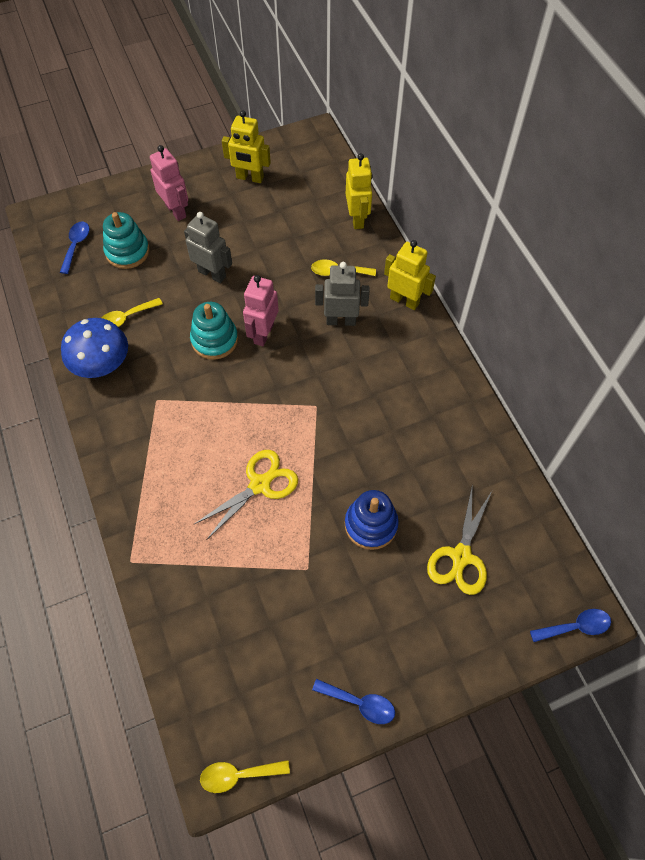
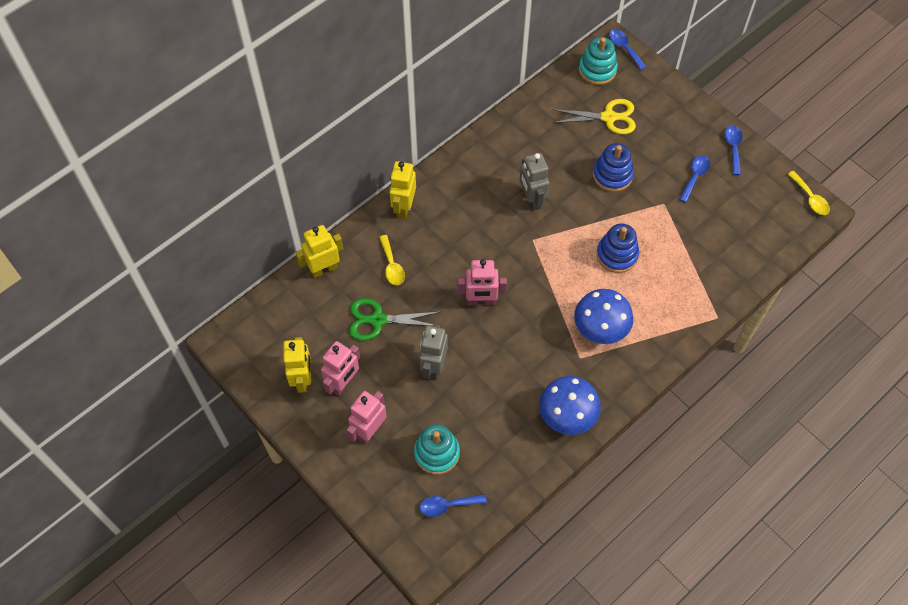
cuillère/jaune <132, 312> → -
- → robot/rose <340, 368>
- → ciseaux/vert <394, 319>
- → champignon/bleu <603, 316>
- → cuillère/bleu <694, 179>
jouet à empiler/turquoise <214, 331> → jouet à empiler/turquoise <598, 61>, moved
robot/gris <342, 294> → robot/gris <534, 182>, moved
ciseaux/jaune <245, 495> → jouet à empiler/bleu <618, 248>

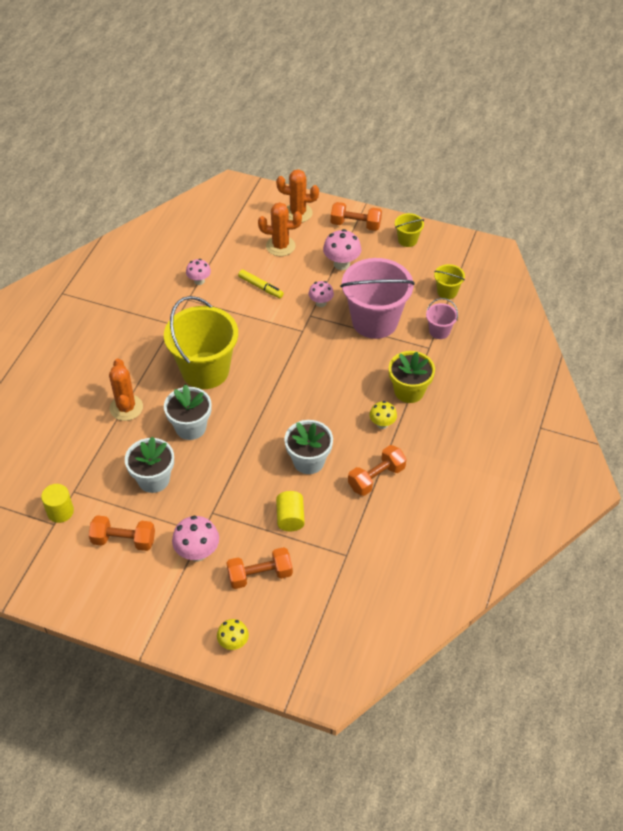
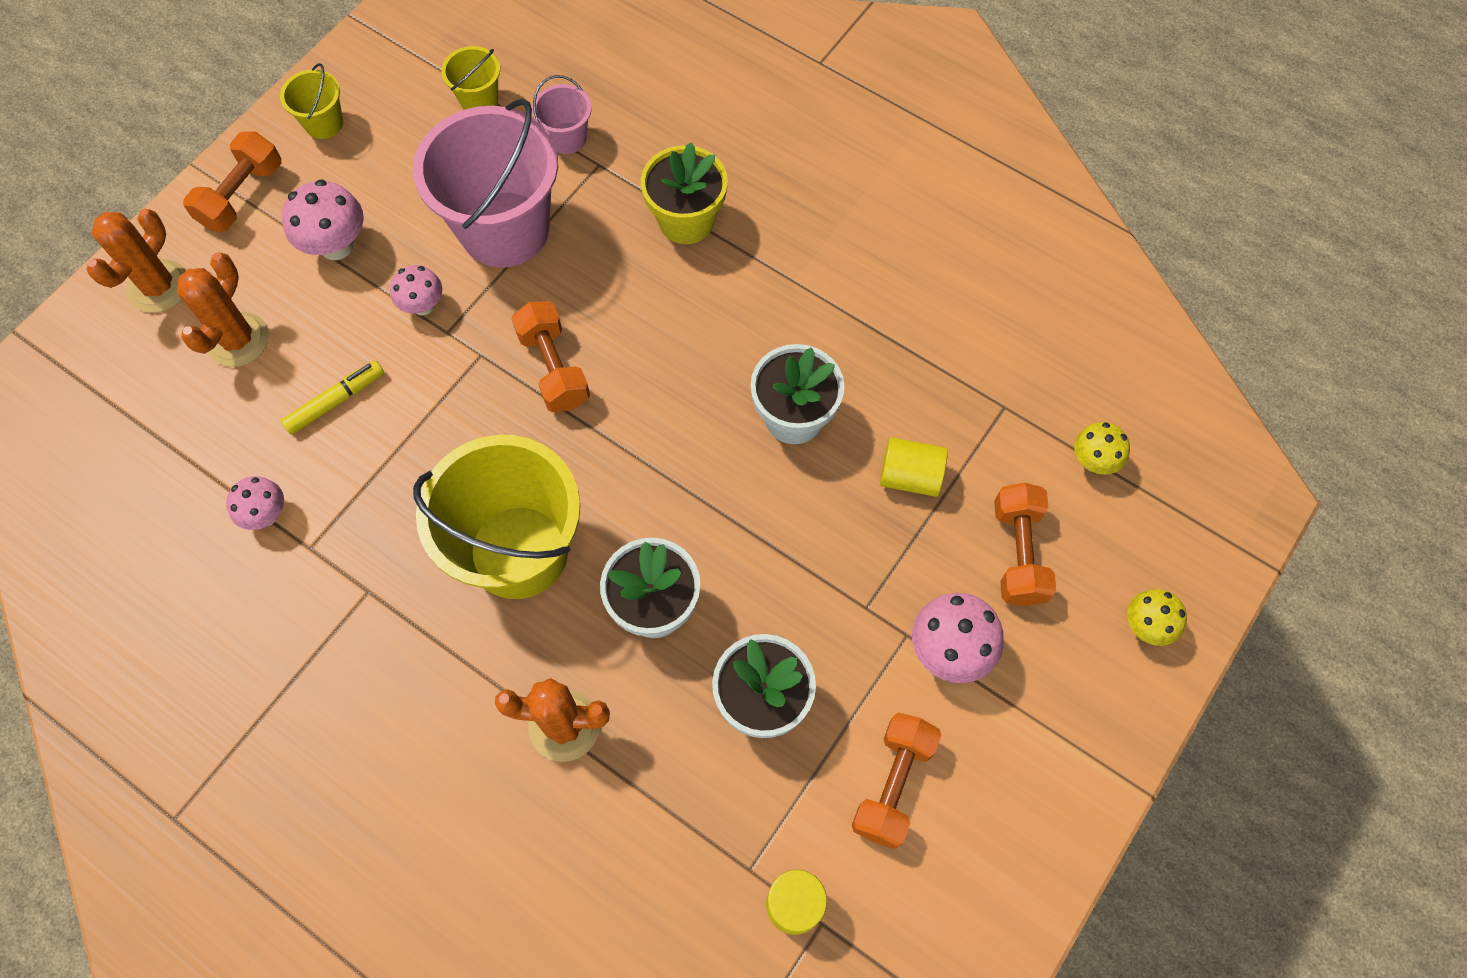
haltère/orange <377, 470> → haltère/orange <550, 356>, moved
champignon/jaune <383, 415> → champignon/jaune <1102, 448>, moved

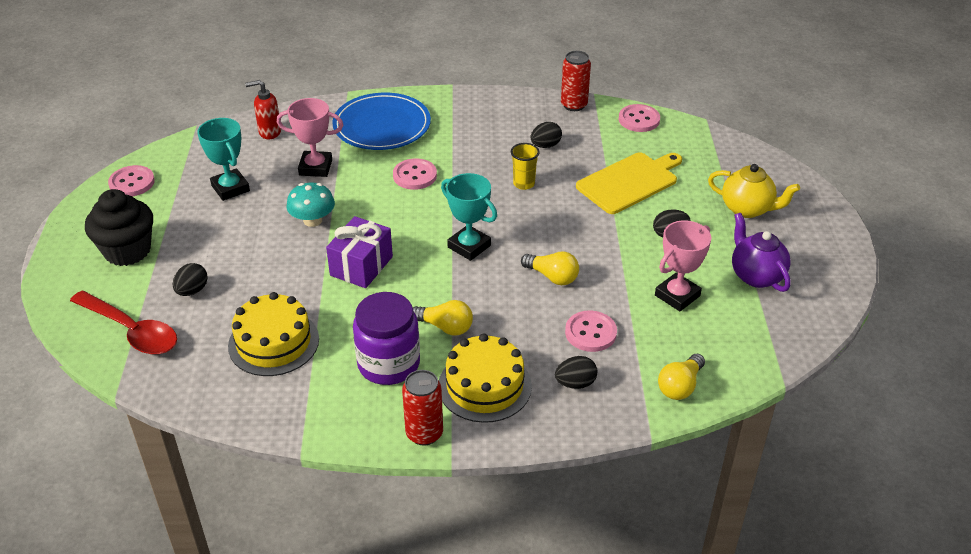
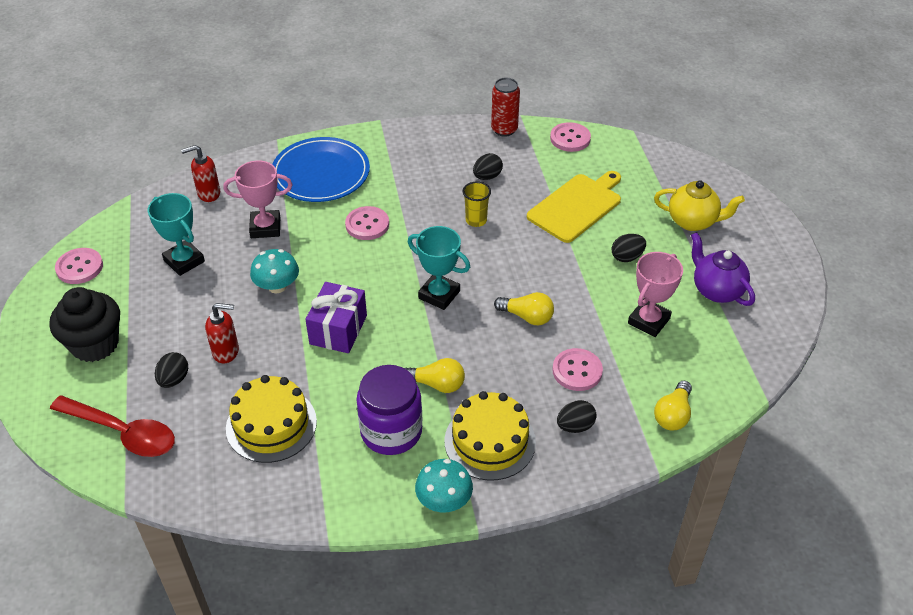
- → distributeur de savon/rouge <222, 333>
canette/rouge <422, 407> → champignon/turquoise <444, 485>

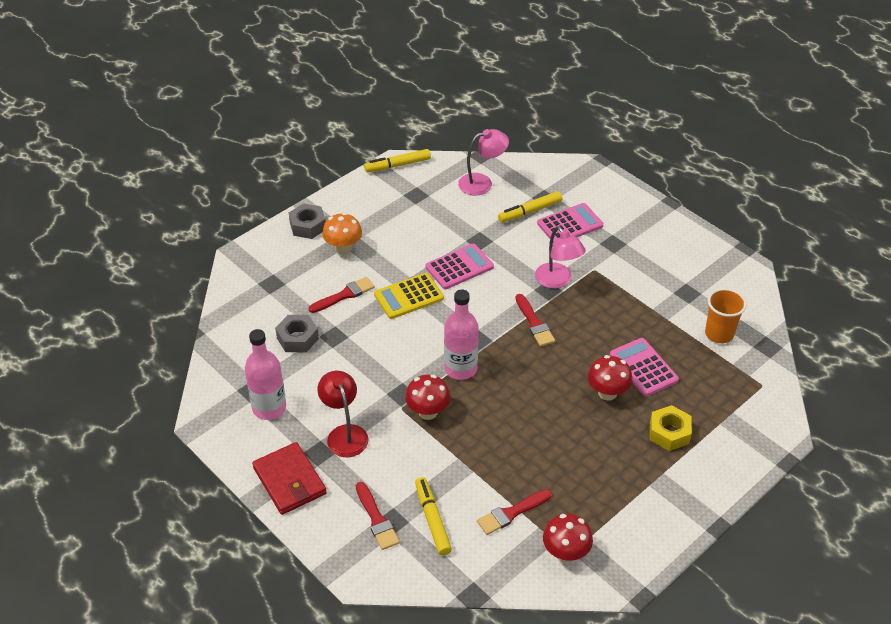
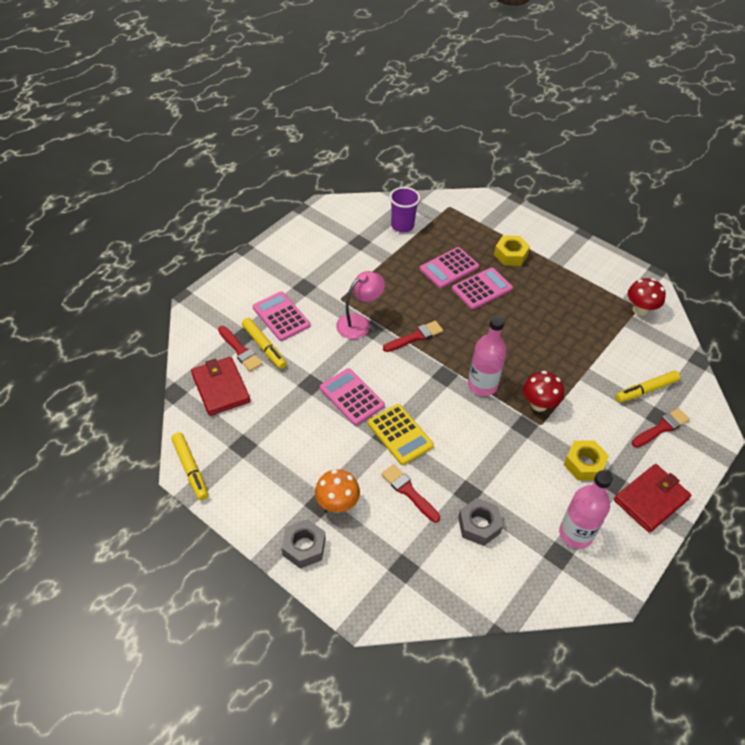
pinceau/rouge <514, 512> → pinceau/rouge <240, 348>, moved
lampe/rouge <343, 414> → écrou/jaune <586, 460>
lampe/rose <483, 162> → portefeuille/rouge <220, 386>
champignon/rouge <610, 378> → calculatrice/rose <482, 288>
gobelet/orange <726, 315> → gobelet/violet <404, 210>

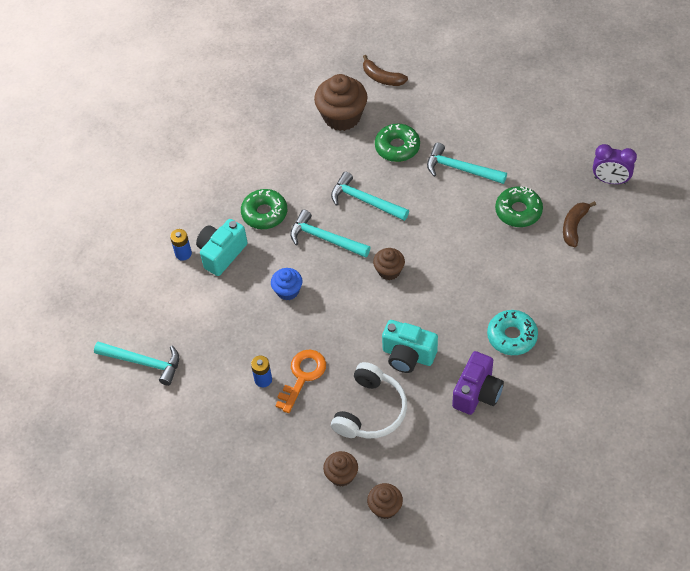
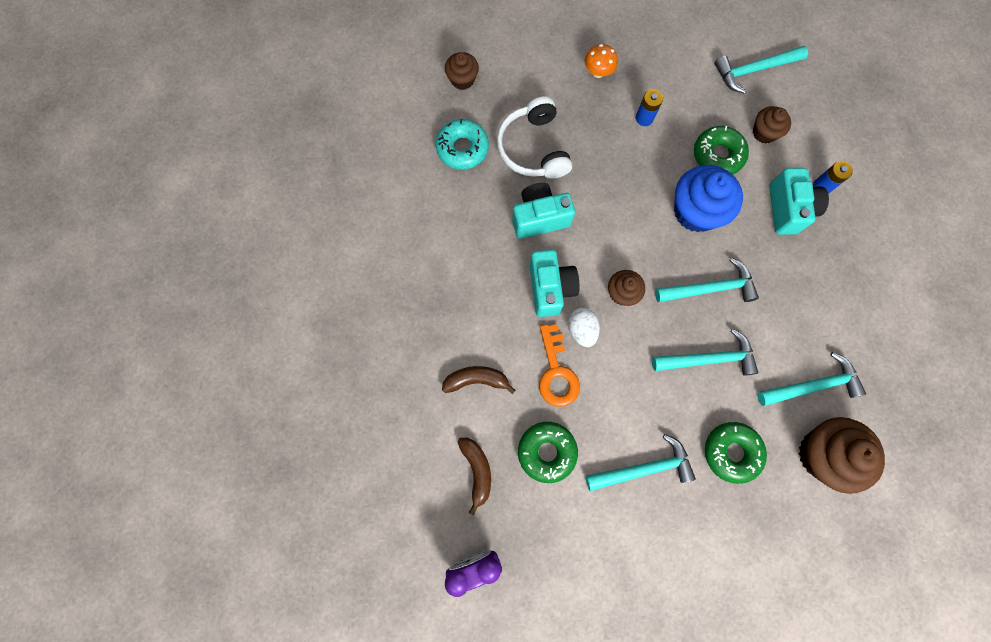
appareil photo/violet <478, 383> → -
- → appareil photo/turquoise <554, 283>
- → œuf/blanc <584, 327>
- → champignon/orange <601, 61>
- → marteau/turquoise <811, 379>
beignet/vert <264, 209> → beignet/vert <721, 150>, moved
clé/orange <300, 381> → clé/orange <559, 365>, moved
muffin/marron <340, 469> → muffin/marron <772, 125>, moved
banane/marron <385, 70> → banane/marron <479, 380>, moved
beignet/turquoise <512, 332> → beignet/turquoise <462, 144>, moved
muffin/bleu <286, 284> → muffin/bleu <708, 198>, x1.81

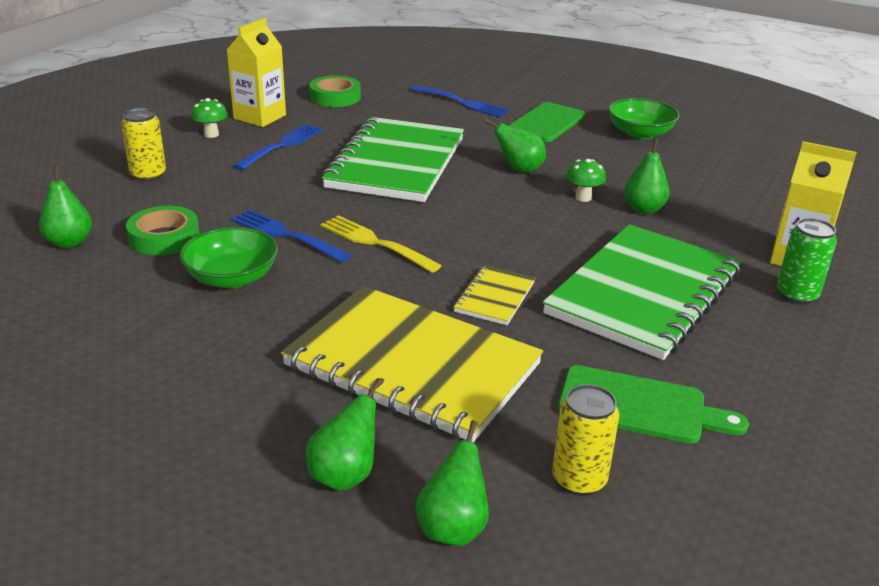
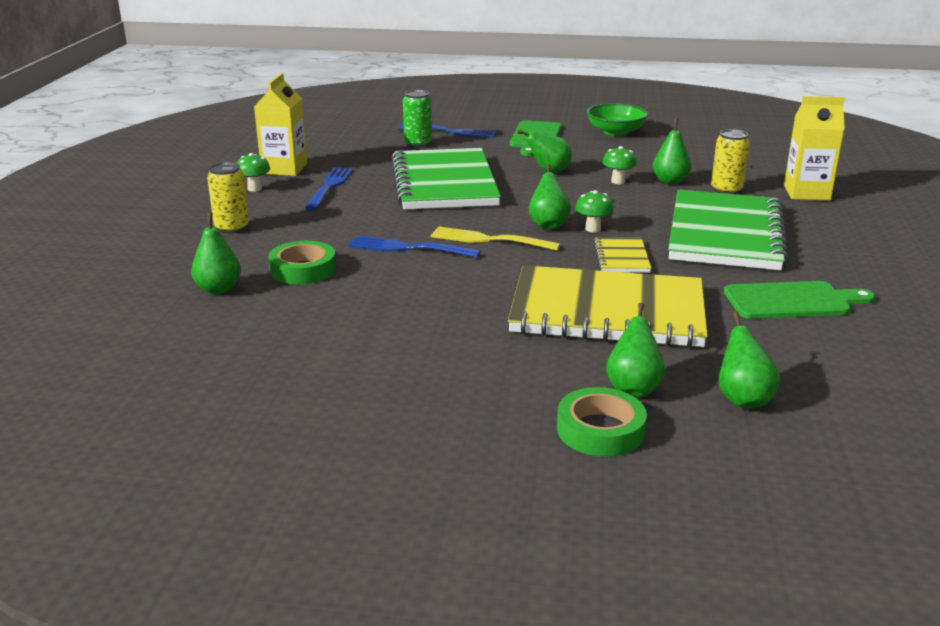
bol/vert <228, 257> → -
- → poire/vert <550, 196>
- → champignon/vert <594, 211>
ruban adhésif/vert <335, 91> → ruban adhésif/vert <602, 422>, moved
canette/jaune <585, 440> → canette/jaune <730, 161>, moved
canette/vert <807, 261> → canette/vert <417, 119>, moved

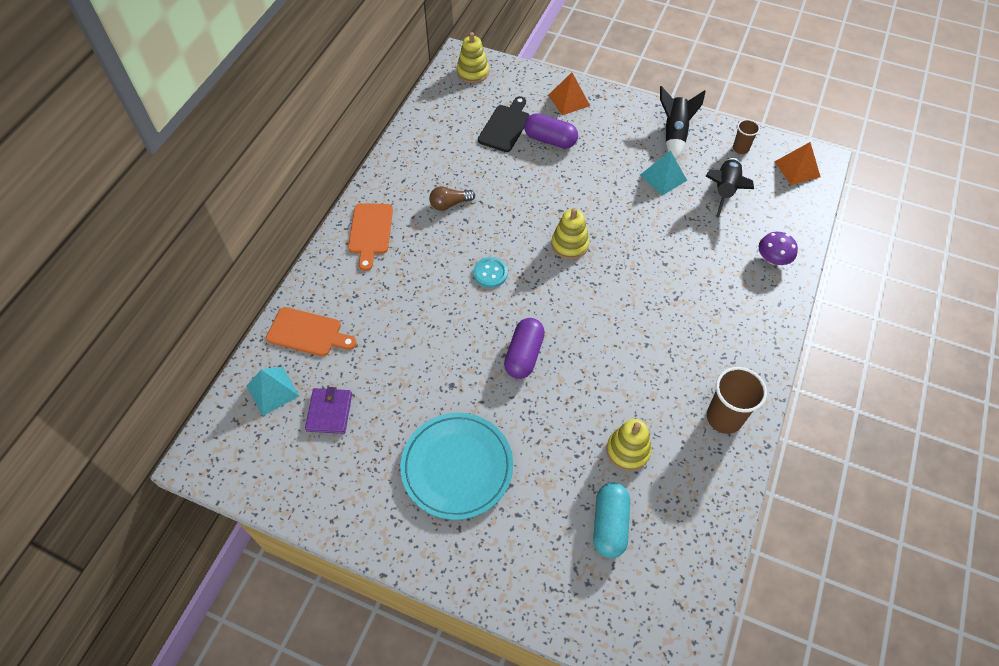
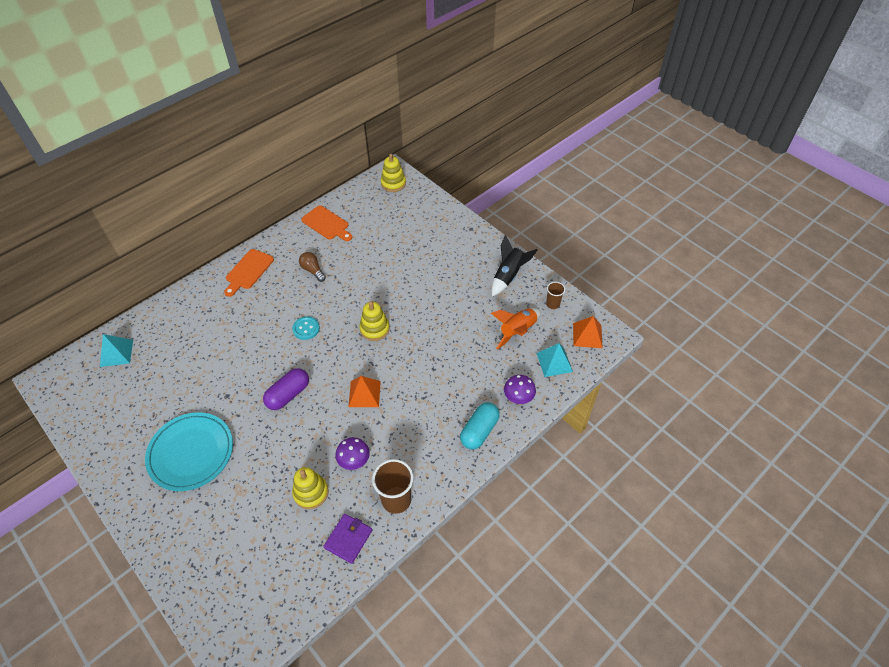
planche à découper/noir <504, 124> → -
gélule/violet <551, 131> → -
- → champignon/violet <352, 453>
planche à découper/orange <311, 331> → planche à découper/orange <326, 223>, moved
portefeuille/violet <328, 410> → portefeuille/violet <347, 539>, moved
pyramide/orange <569, 93> → pyramide/orange <364, 391>, moved
gélule/turquoise <611, 520> → gélule/turquoise <480, 425>, moved
pyramide/turquoise <663, 173> → pyramide/turquoise <554, 360>, moved
fusée/noir <729, 187> → fusée/orange <516, 329>
ampoule/marron <452, 198> → ampoule/marron <312, 267>, 45 degrees clockwise

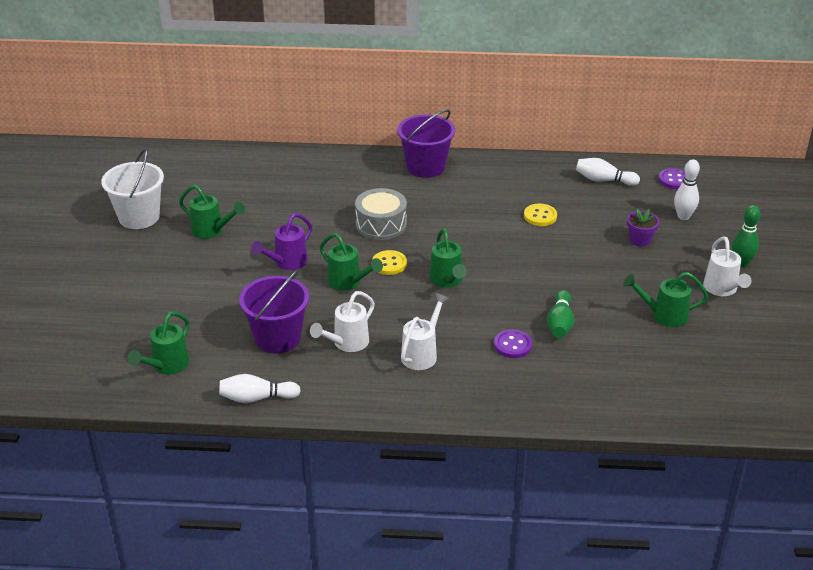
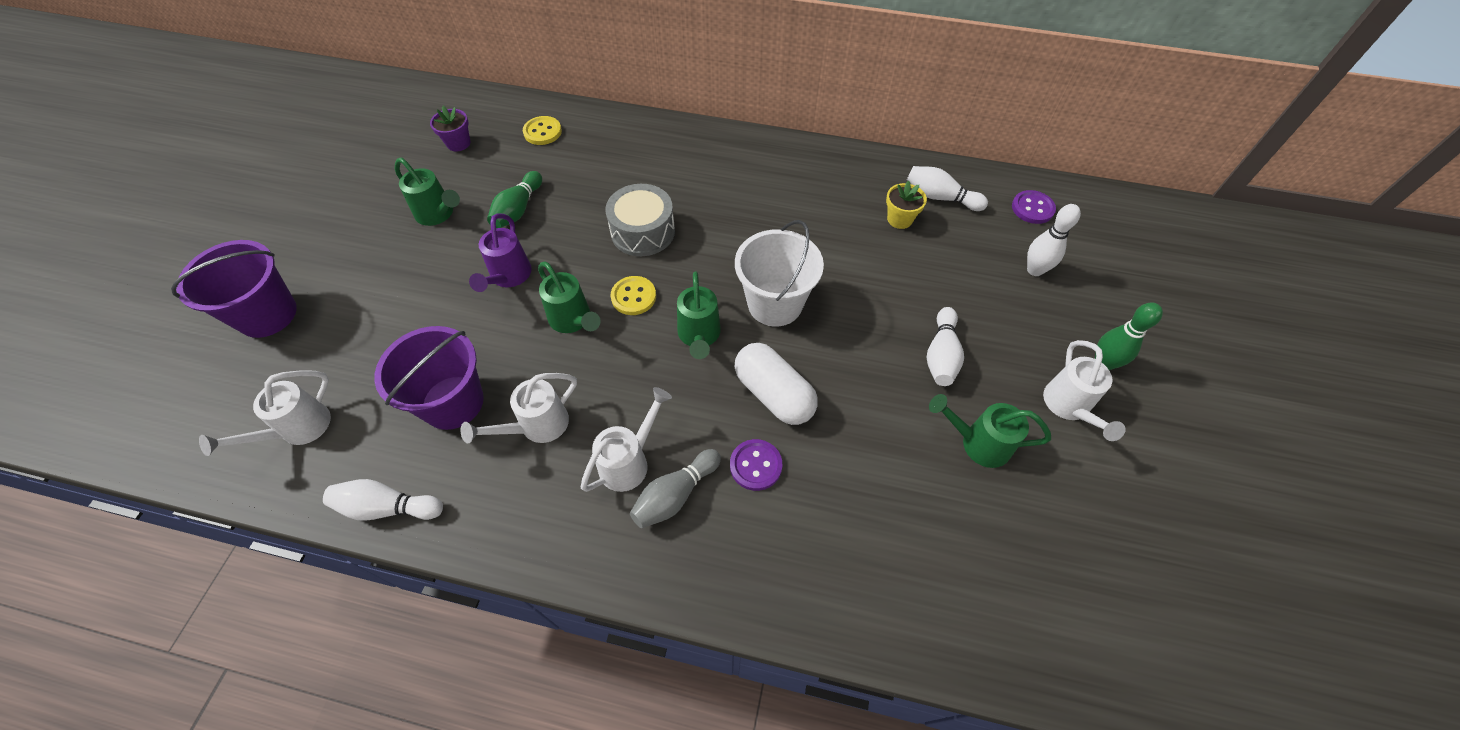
- → quille/gris <675, 488>
- → gélule/blanc <776, 384>
- → pot de fleurs/jaune <906, 204>
- → quille/blanc <945, 346>
seau/blanc <132, 189> → seau/blanc <779, 273>, moved
seau/violet <426, 143> → seau/violet <234, 289>, moved
bouton/jaune <540, 215> → bouton/jaune <542, 130>, moved
quille/vert <560, 314> → quille/vert <514, 199>, moved
pot de fleurs/violet <643, 228> → pot de fleurs/violet <450, 128>, moved
arrosoir/vert <158, 343> → arrosoir/blanc <265, 413>
arrosoir/violet <281, 241> → arrosoir/violet <500, 252>, 45 degrees counterclockwise

